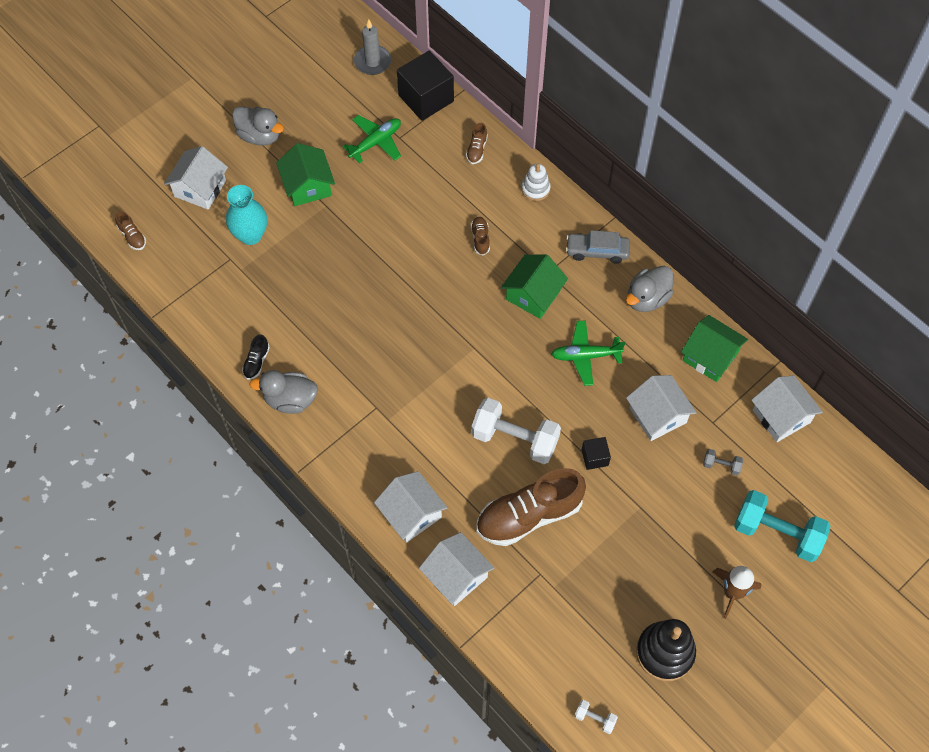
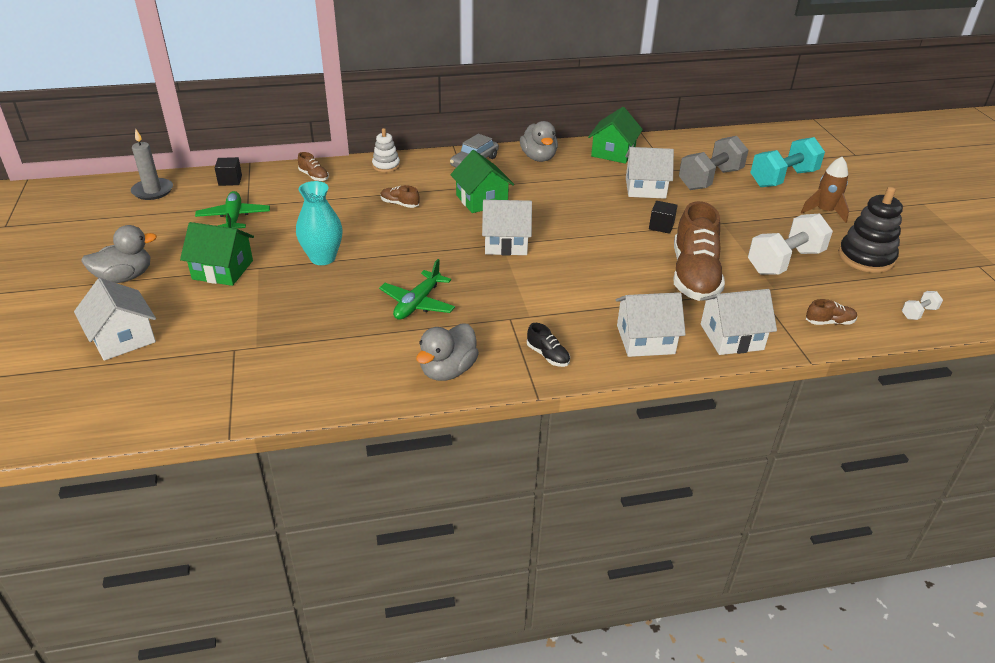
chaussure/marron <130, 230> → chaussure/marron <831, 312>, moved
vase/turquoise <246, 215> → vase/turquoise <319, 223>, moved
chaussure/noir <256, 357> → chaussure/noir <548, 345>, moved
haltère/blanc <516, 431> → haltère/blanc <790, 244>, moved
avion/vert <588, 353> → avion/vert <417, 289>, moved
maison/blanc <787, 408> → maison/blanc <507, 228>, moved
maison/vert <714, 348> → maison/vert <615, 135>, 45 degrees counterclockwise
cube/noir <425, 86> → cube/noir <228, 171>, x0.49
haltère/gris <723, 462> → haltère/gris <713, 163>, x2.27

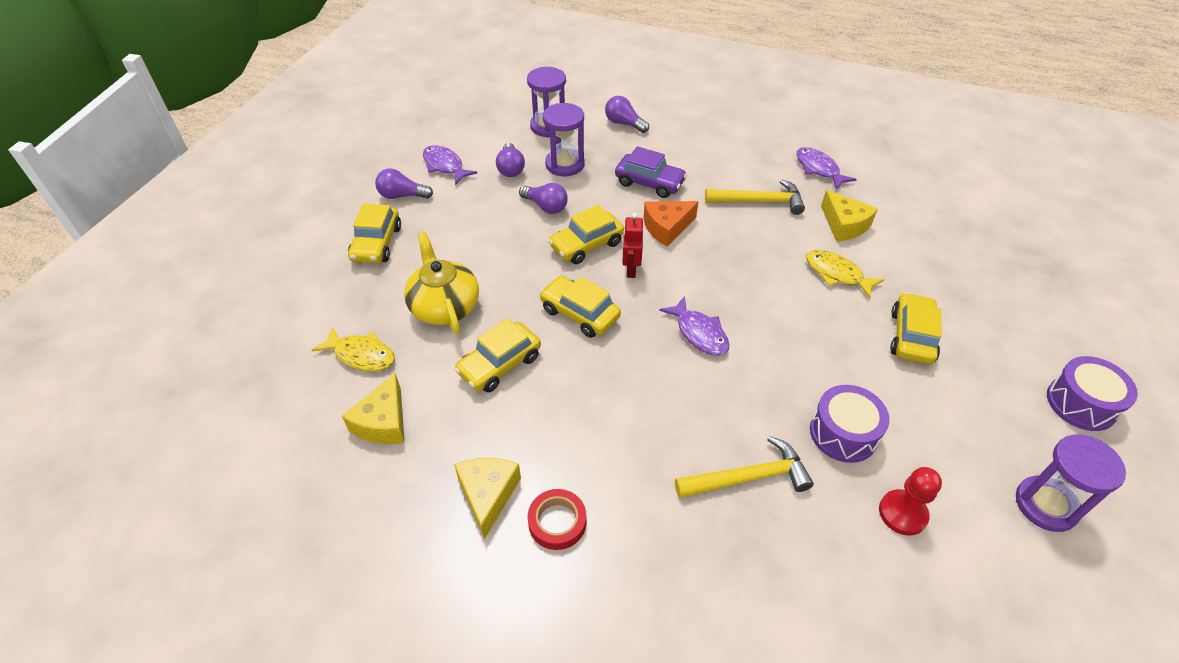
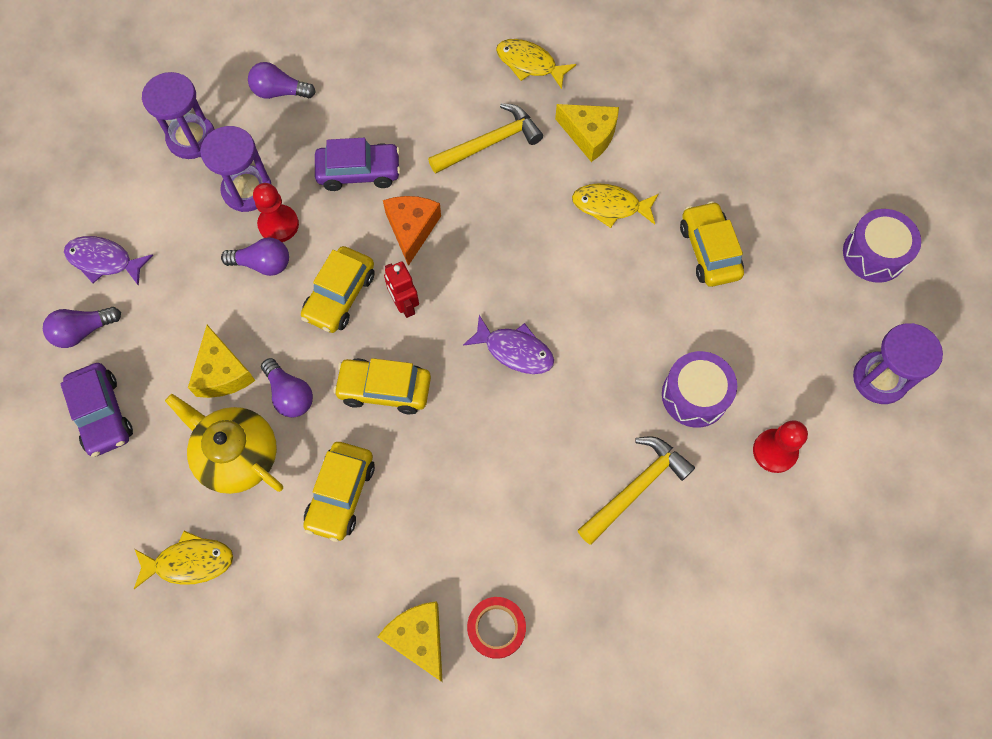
- → pion/rouge <276, 212>
fromage/jaune <373, 408> → fromage/jaune <221, 361>, moved
ampoule/violet <510, 160> → ampoule/violet <287, 388>, moved
voiture/jaune <374, 234> → voiture/violet <96, 410>
poisson/violet <826, 168> → poisson/jaune <536, 64>
fromage/orange <671, 224> → fromage/orange <412, 231>, 150 degrees clockwise

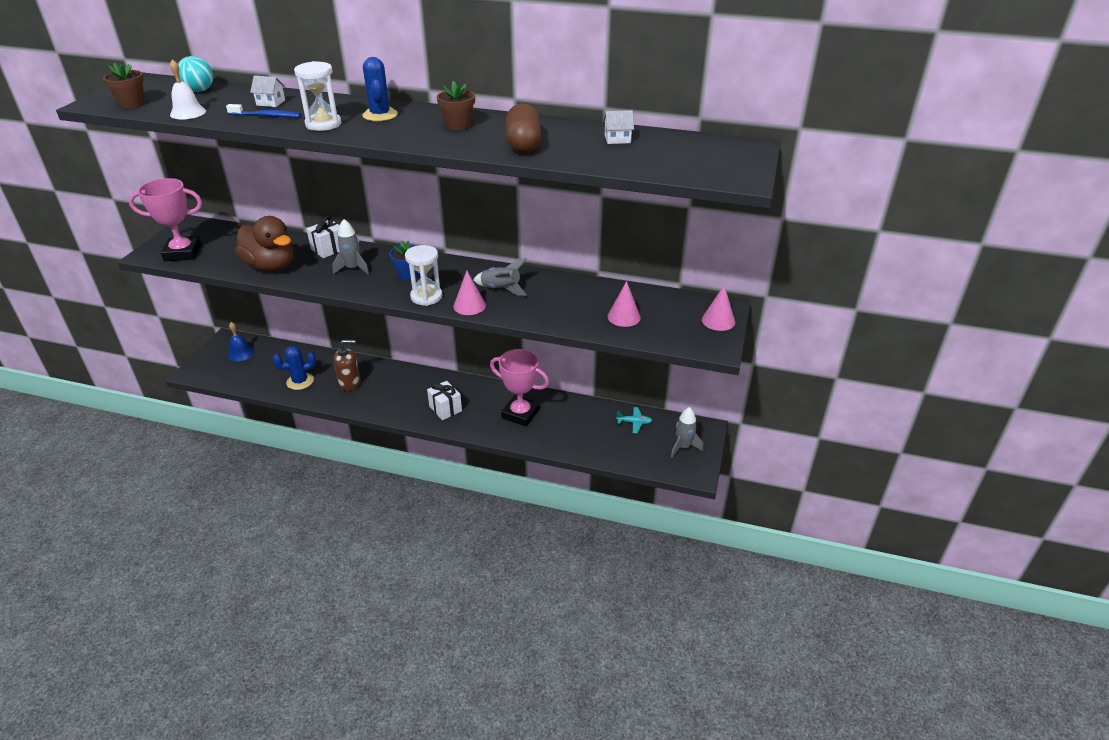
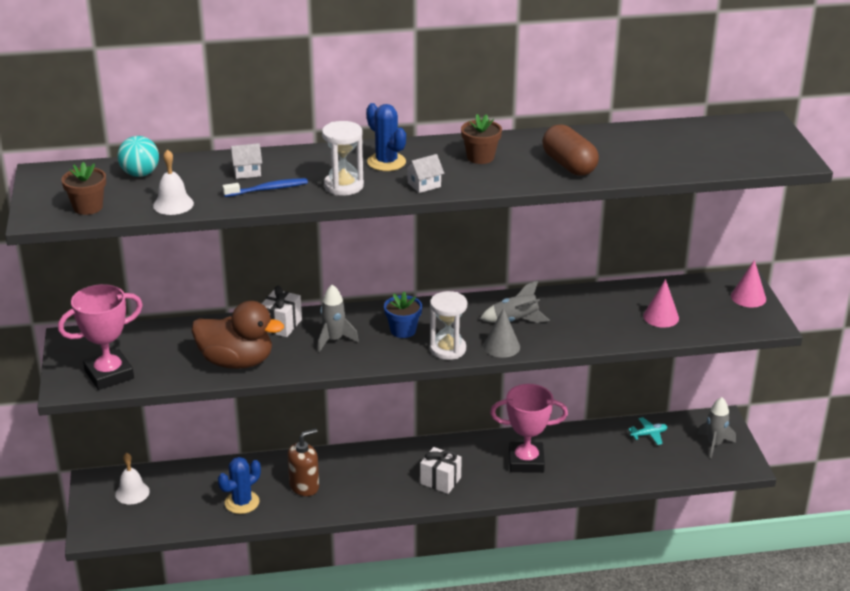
maison/blanc <618, 127> → maison/blanc <424, 173>, moved
cloche/bleu <241, 341> → cloche/blanc <132, 478>
cône/rose <469, 293> → cône/gris <502, 333>

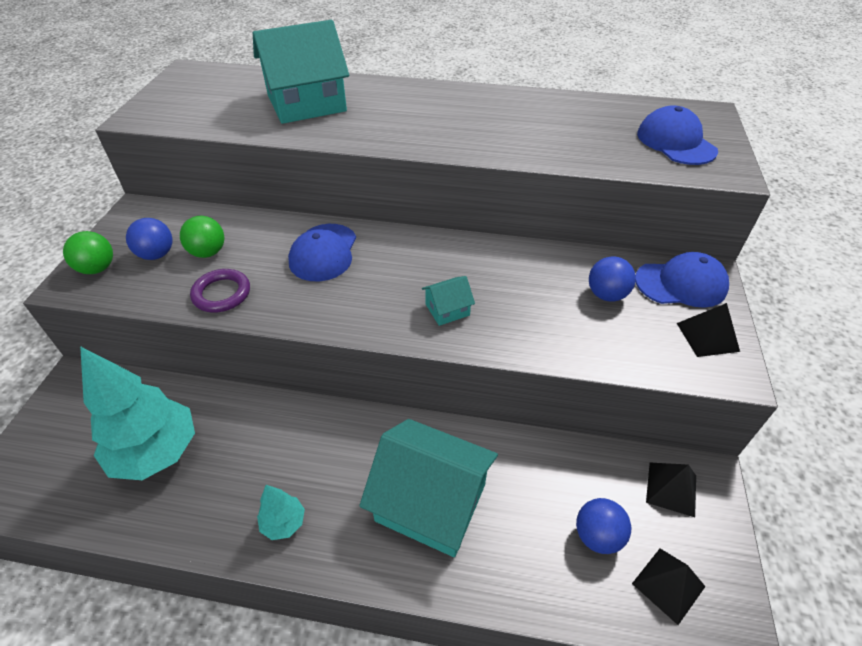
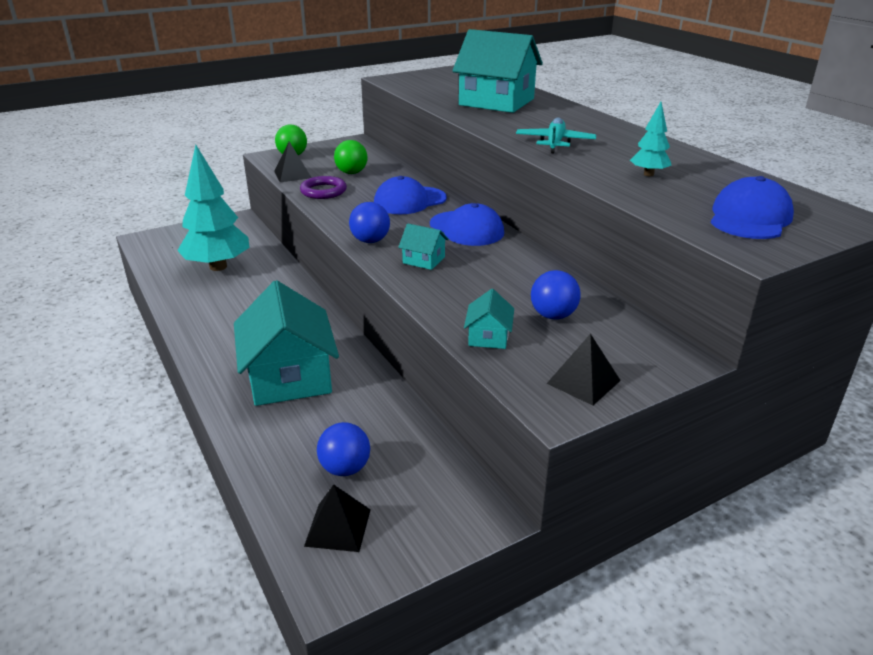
- → maison/turquoise <489, 319>
- → avion/turquoise <556, 135>
balle/bleu <149, 239> → balle/bleu <369, 222>, moved
arbre/turquoise <281, 512> → arbre/turquoise <651, 139>, moved
casquette/bleu <682, 280> → casquette/bleu <467, 224>, moved
pyramide/noir <671, 490> → pyramide/noir <293, 162>, moved

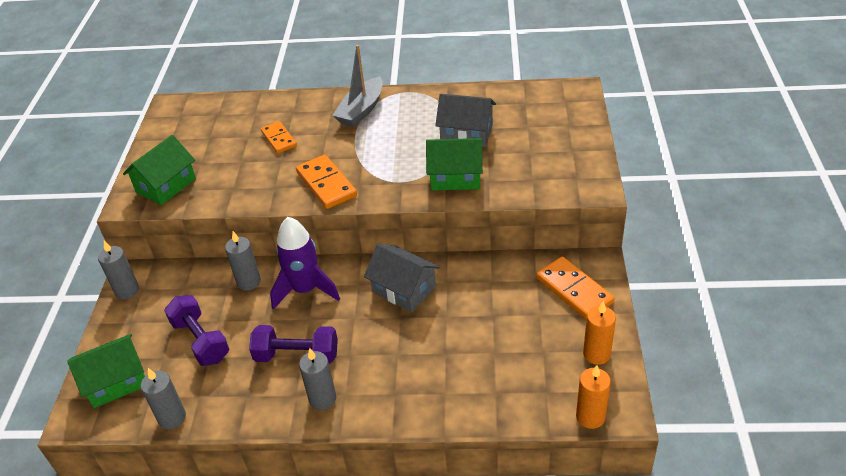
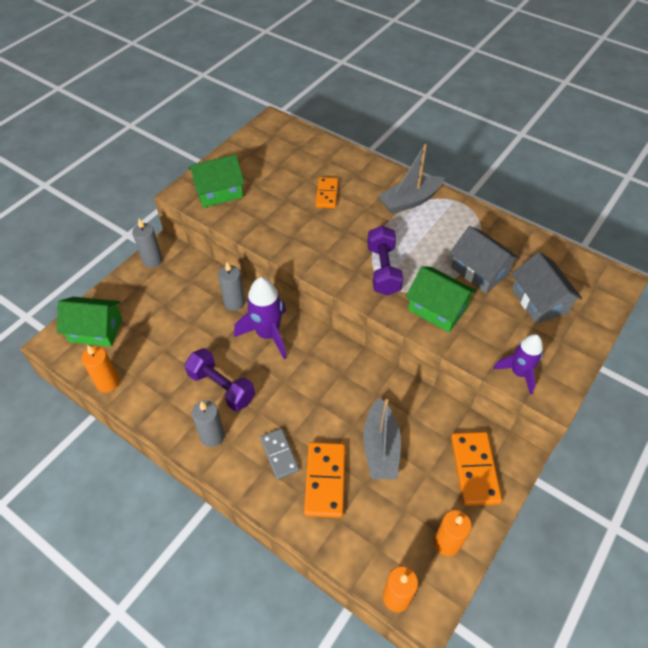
- → domino/gris <279, 454>
- → bateau/gris <382, 438>
- → fusée/violet <518, 364>
haltère/violet <196, 330> → haltère/violet <385, 260>, moved
domino/orange <326, 182> → domino/orange <324, 480>, moved
maison/gris <402, 278> → maison/gris <547, 288>, moved
bougie/gris <163, 398> → bougie/orange <100, 369>

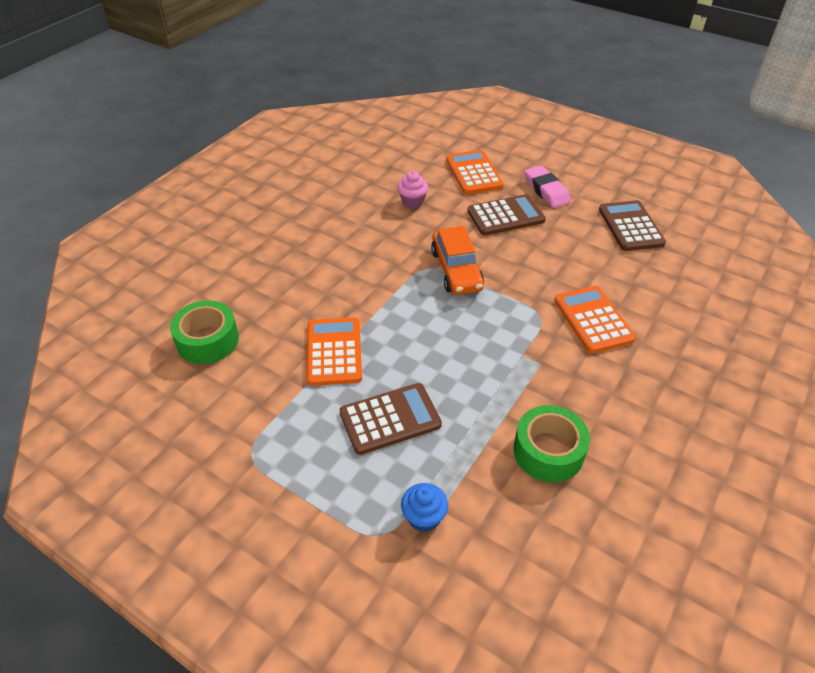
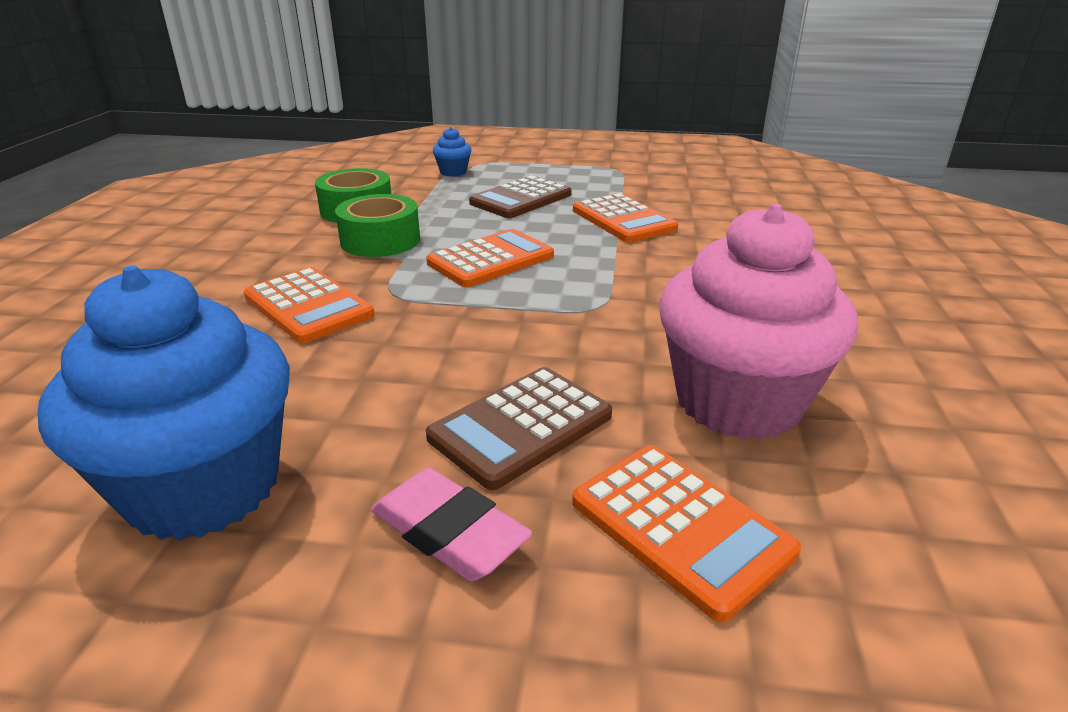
voiture/orange <457, 260> → -
- → calculatrice/orange <490, 258>
ruban adhésif/vert <204, 332> → ruban adhésif/vert <377, 225>, moved
calculatrice/marron <632, 225> → muffin/bleu <164, 403>
muffin/rose <412, 189> → muffin/rose <758, 322>, x2.46

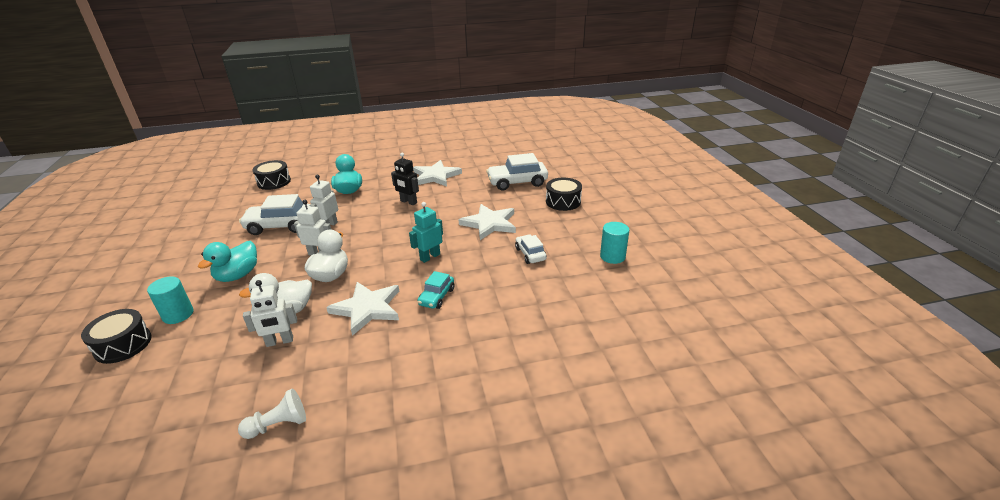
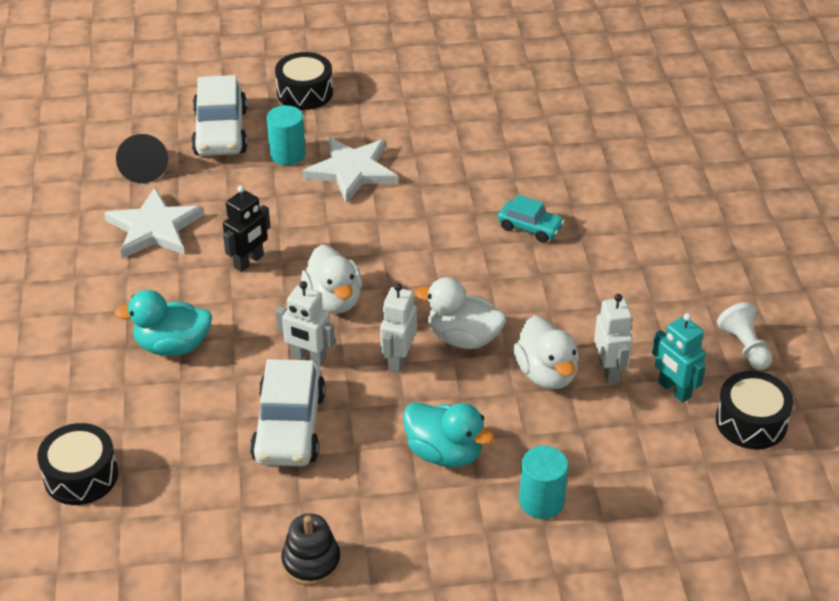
étoile/blanc <362, 309> → -
voiture/blanc <531, 249> → -
- → cône/noir <142, 158>
- → jouet à empiler/noir <311, 549>
- → canard/blanc <331, 279>
tambour/noir <116, 336> → tambour/noir <755, 410>, moved
robot/turquoise <426, 232> → robot/turquoise <679, 358>, moved
cylindre/turquoise <614, 243> → cylindre/turquoise <286, 135>, moved

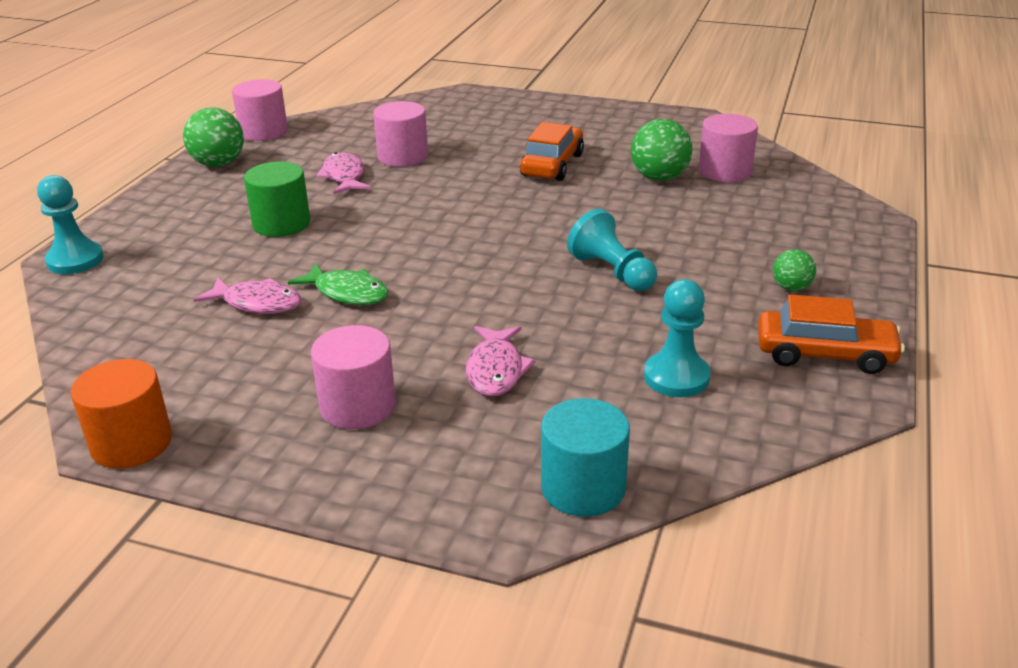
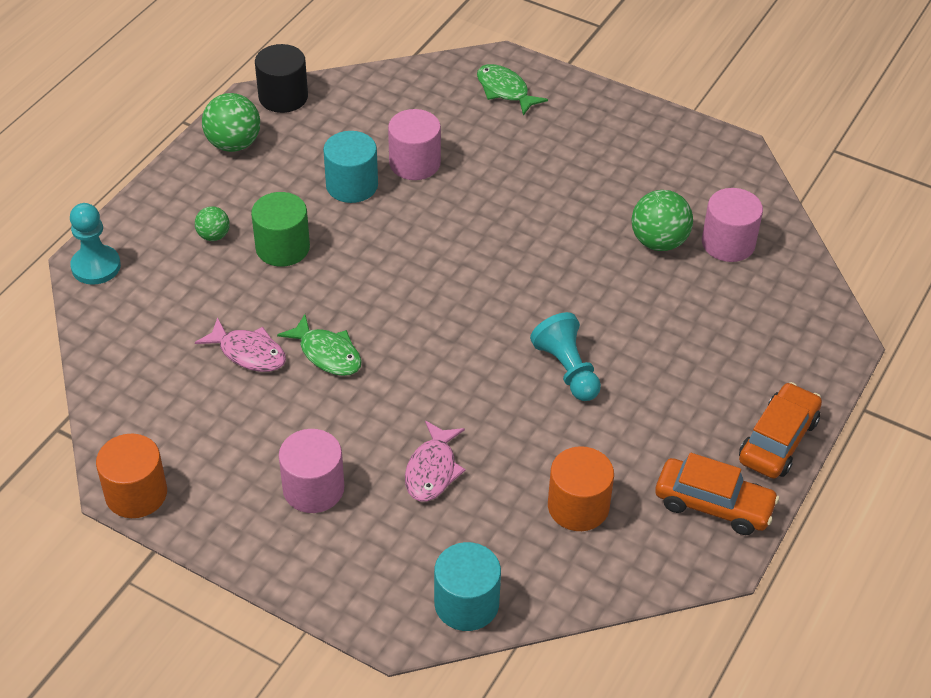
- → poisson/vert <512, 90>
voiture/orange <552, 151> → voiture/orange <780, 430>, moved
balle/vert <794, 270> → balle/vert <212, 223>, moved
poisson/rose <343, 173> → cylindre/turquoise <350, 167>
pion/turquoise <677, 338> → cylindre/orange <581, 488>
cylindre/rose <260, 110> → cylindre/noir <281, 78>

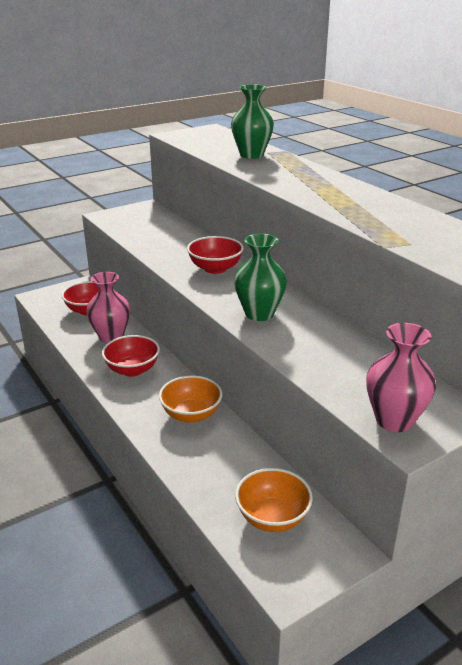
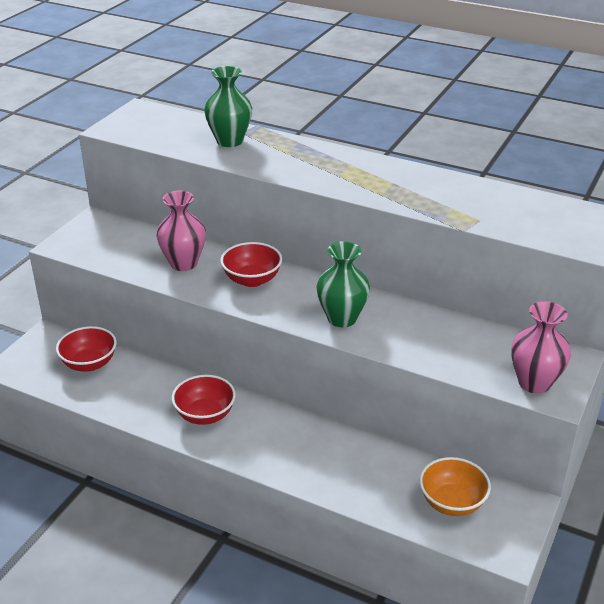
bol/orange <190, 399> → -
vase/rose <108, 307> → vase/rose <181, 231>, moved

